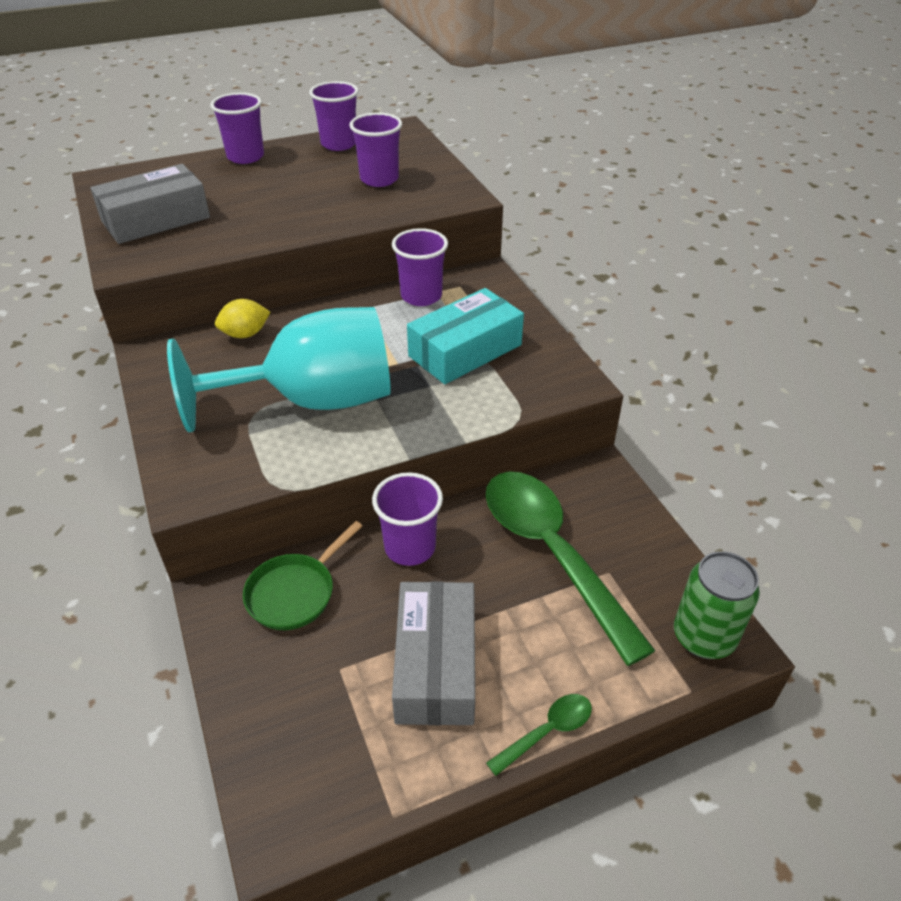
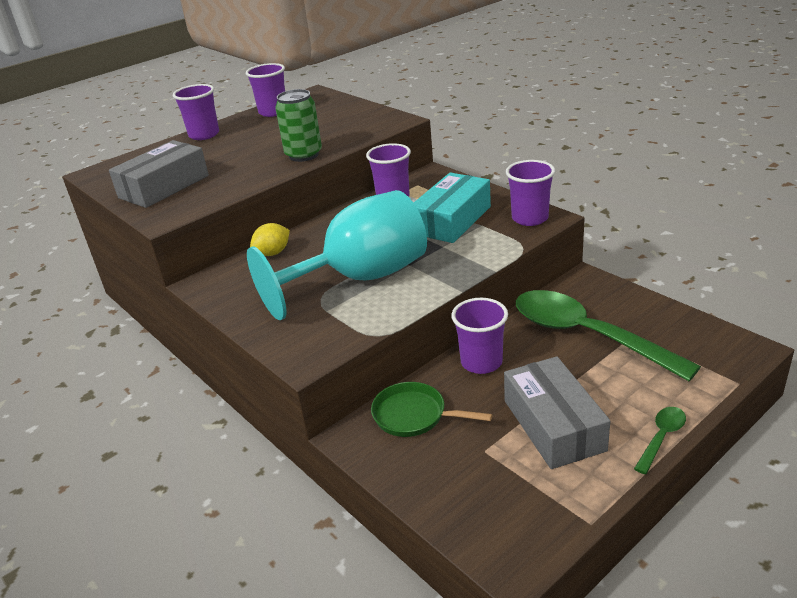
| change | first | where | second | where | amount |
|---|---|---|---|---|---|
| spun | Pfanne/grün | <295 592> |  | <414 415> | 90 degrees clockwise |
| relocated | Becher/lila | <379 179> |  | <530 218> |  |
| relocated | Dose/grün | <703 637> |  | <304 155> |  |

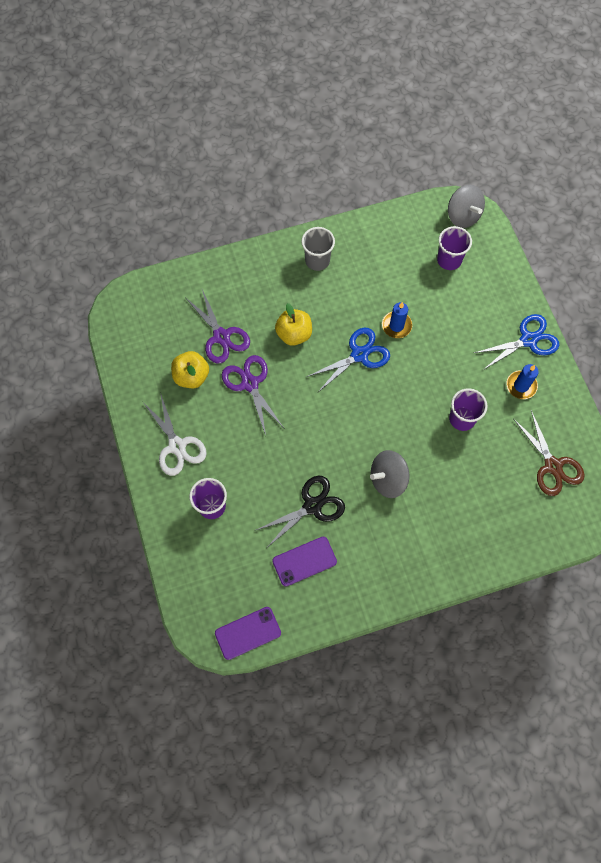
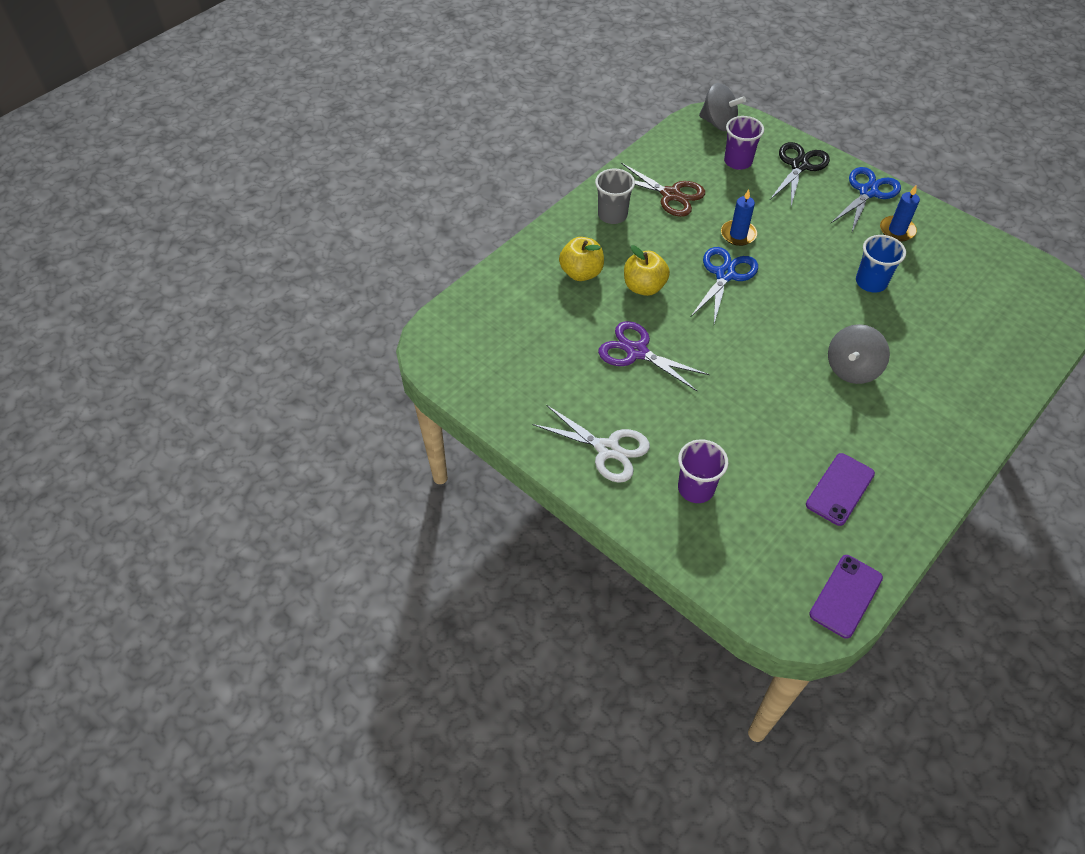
| change | first | where | second | where | amount |
|---|---|---|---|---|---|
| relocated | Apfel/gelb | <191 376> |  | <581 273> |  |
| missing | Schere/lila | <221 336> |  |  |  |
| relocated | Schere/schwarz | <312 506> |  | <799 166> |  |
| colour | Becher/lila | <462 419> | Becher/blau | <871 282> |  |
| relocated | Schere/braun | <552 466> |  | <670 195> |  |

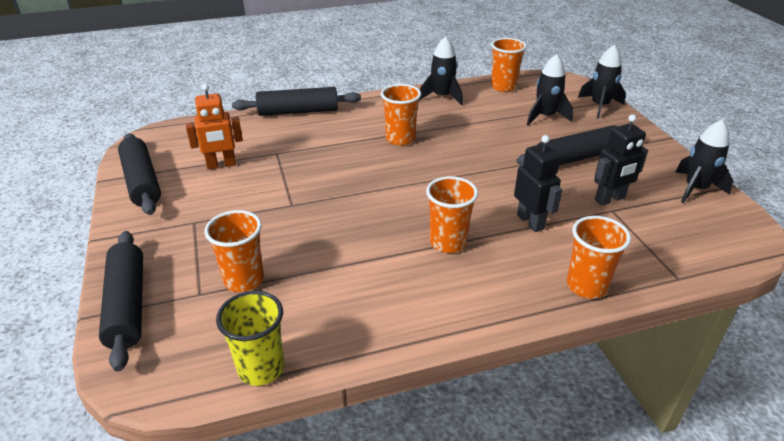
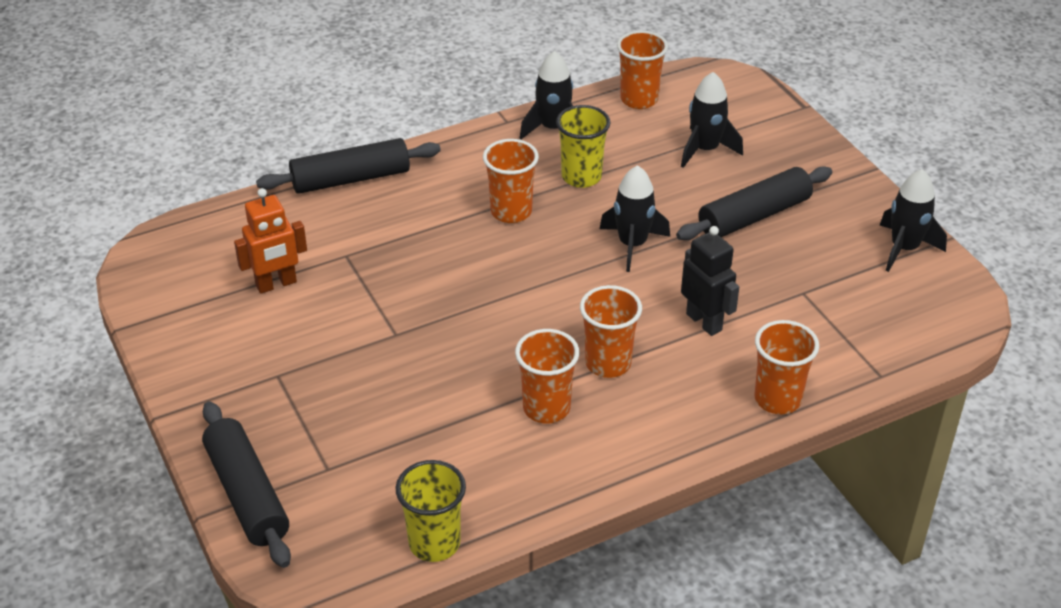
| change | first | where | second | where | amount |
|---|---|---|---|---|---|
| missing | Nudelholz/schwarz | <142 182> |  |  |  |
| relocated | Becher/orange | <244 280> |  | <546 408> |  |
| relocated | Rakete/schwarz | <599 106> |  | <632 245> |  |
| missing | Roboter/schwarz | <610 199> |  |  |  |
| appeared |  |  | Becher/gelb | <581 177> |  |

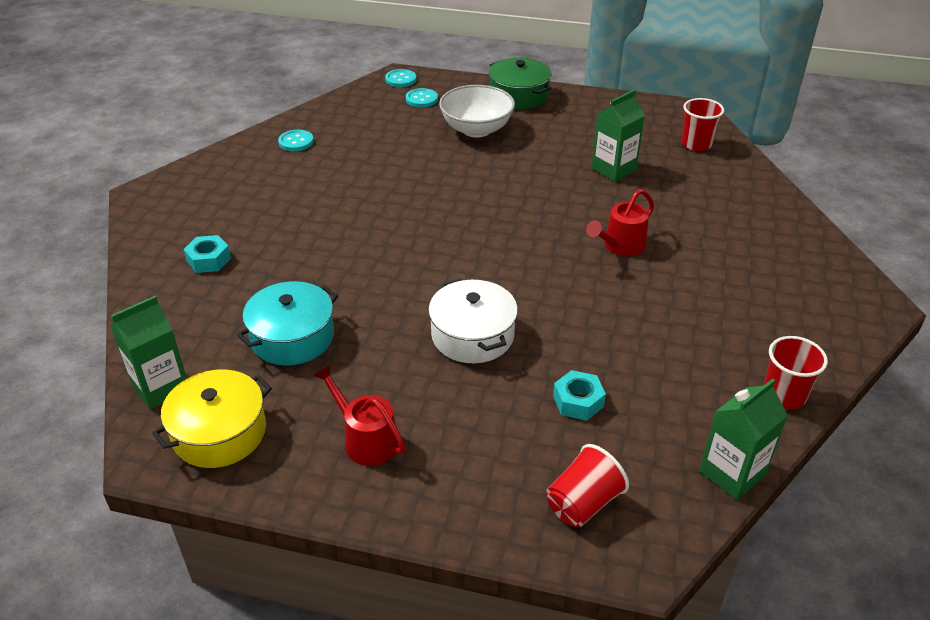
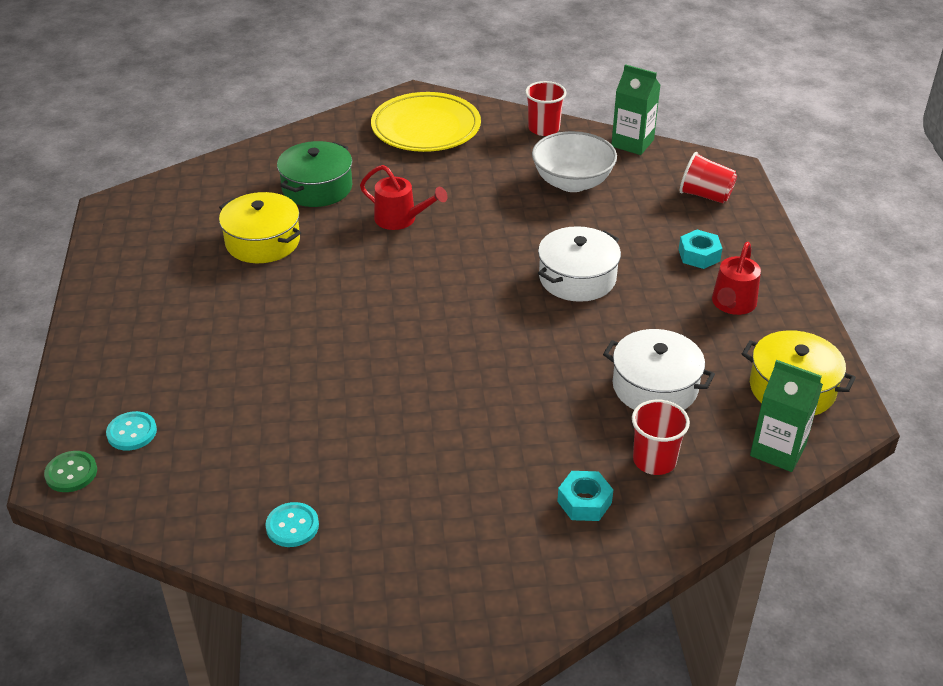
| change | first | where | second | where | amount |
|---|---|---|---|---|---|
| colour | Kochtopf/türkis | <292 337> | Kochtopf/weiß | <655 387> |  |
| colour | Knopf/türkis | <400 79> | Knopf/grün | <71 473> |  |
| relocated | Schüssel/weiß | <476 129> |  | <572 182> |  |
| relocated | Kochtopf/grün | <519 96> |  | <317 188> |  |
| relocated | Sechskantmutter/türkis | <578 401> |  | <699 255> |  |
| exchanged | Getränkekarton/grün | <613 169> | Kochtopf/gelb | <262 242> |  |
| relocated | Becher/rot | <696 144> |  | <654 460> |  |
| appeared |  |  | Teller/gelb | <426 128> |  |

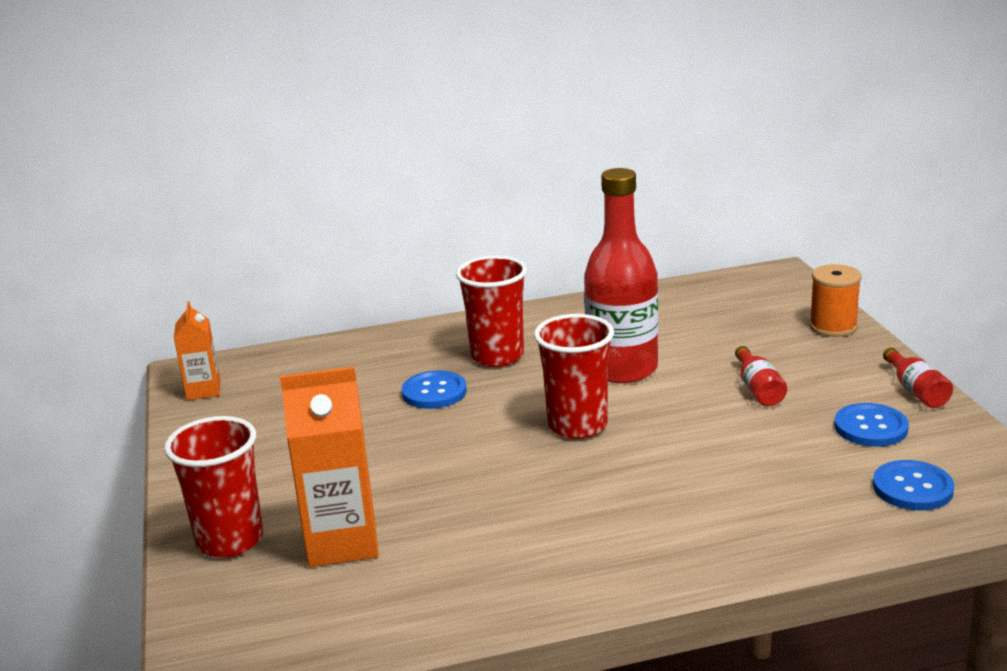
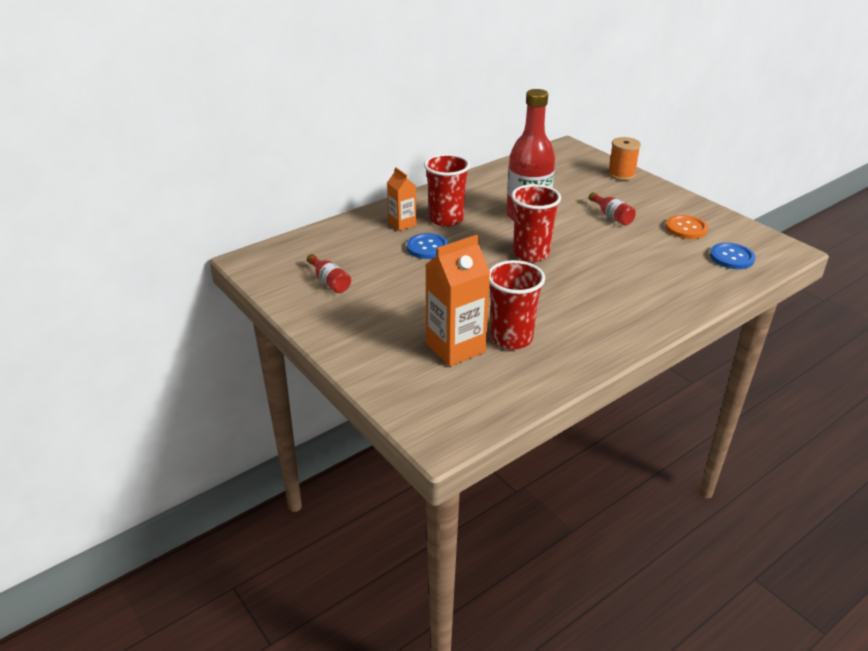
| change | first | where | second | where | amount |
|---|---|---|---|---|---|
| relocated | Becher/rot | <230 540> |  | <511 338> |  |
| relocated | Getränkekarton/orange | <203 390> |  | <402 224> |  |
| colour | Knopf/blau | <870 427> | Knopf/orange | <686 228> |  |
| relocated | Flasche/rot | <916 391> |  | <330 282> |  |

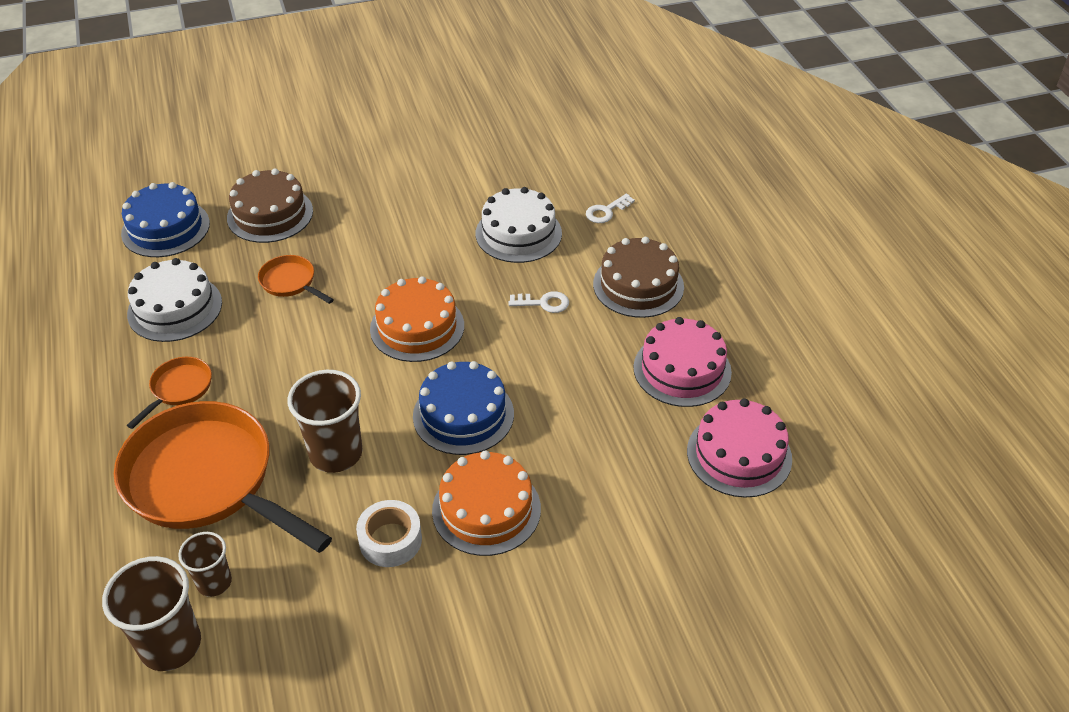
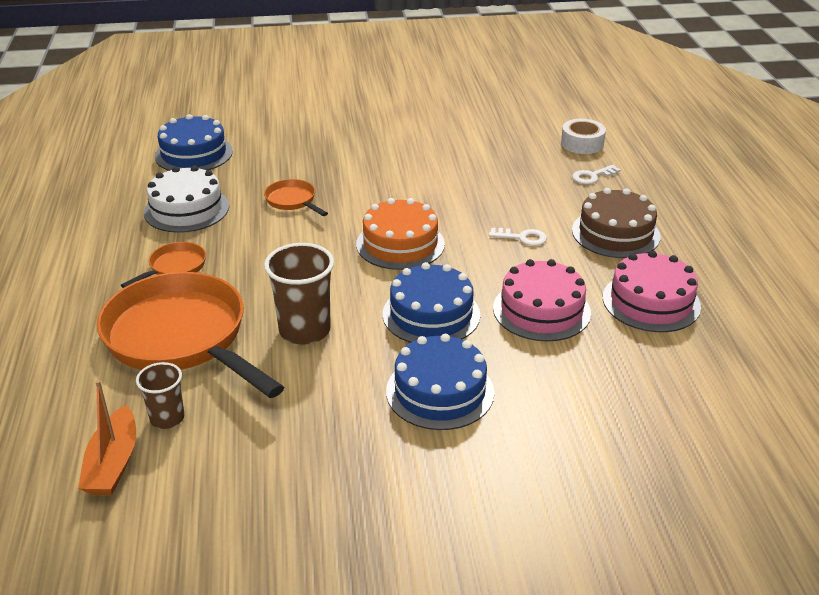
| change | first | where | second | where | amount |
|---|---|---|---|---|---|
| exchanged | Becher/braun | <170 645> | Boot/orange | <113 463> |  |
| missing | Kuchen/braun | <270 214> |  |  |  |
| relocated | Klebeband/weiß | <390 540> |  | <582 143> |  |
| colour | Kuchen/orange | <486 509> | Kuchen/blau | <440 391> |  |
| missing | Kuchen/weiß | <518 233> |  |  |  |
| relocated | Kuchen/rosa | <739 454> |  | <541 310> |  |

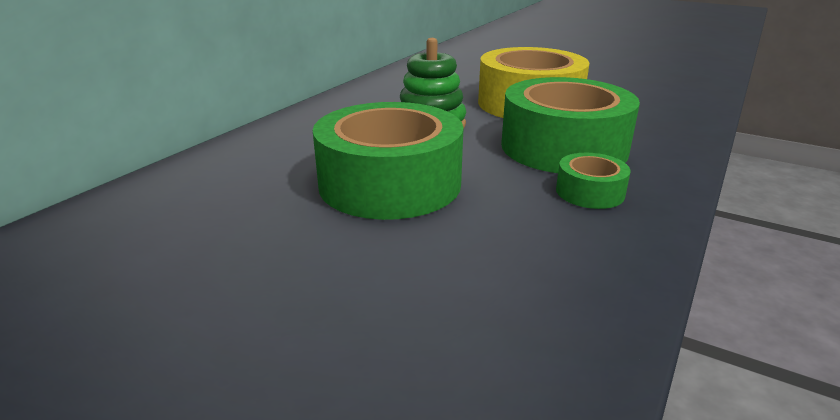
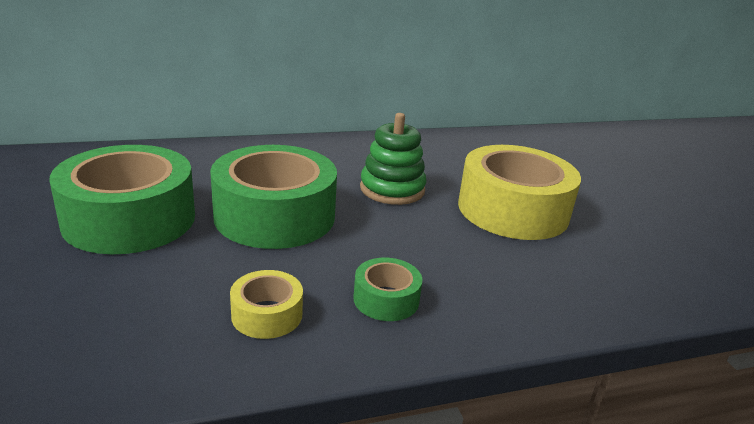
| change | first | where | second | where | amount |
|---|---|---|---|---|---|
| relocated | Klebeband/grün | <563 147> |  | <129 219> |  |
| appeared |  |  | Klebeband/gelb | <267 314> |  |

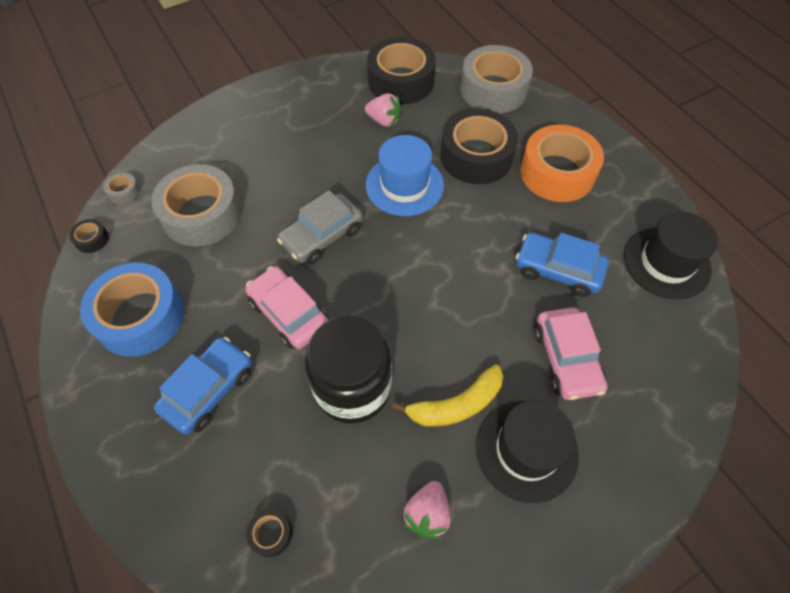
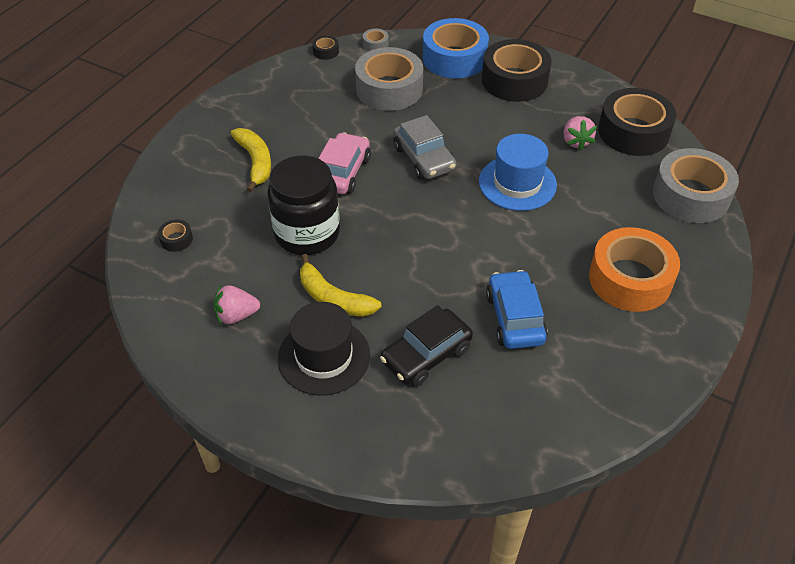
| change | first | where | second | where | amount |
|---|---|---|---|---|---|
| relocated | Klebeband/blau | <140 317> |  | <454 58> |  |
| exchanged | Auto/blau | <209 390> | Banane/gelb | <255 162> |  |
| spun | Auto/grau | <322 236> |  | <424 158> | 135 degrees counterclockwise |
| relocated | Klebeband/schwarz | <476 156> |  | <514 80> |  |
| colour | Auto/rosa | <566 359> | Auto/schwarz | <426 355> |  |
| missing | Hut/schwarz | <666 262> |  |  |  |

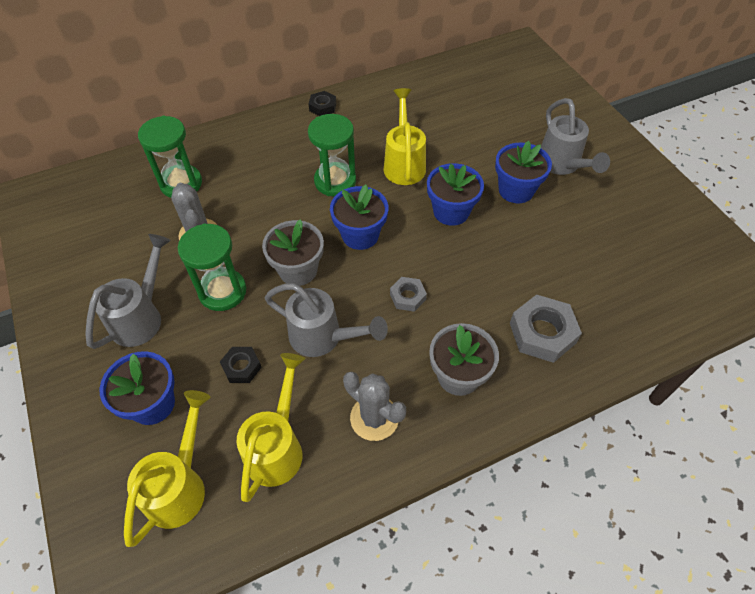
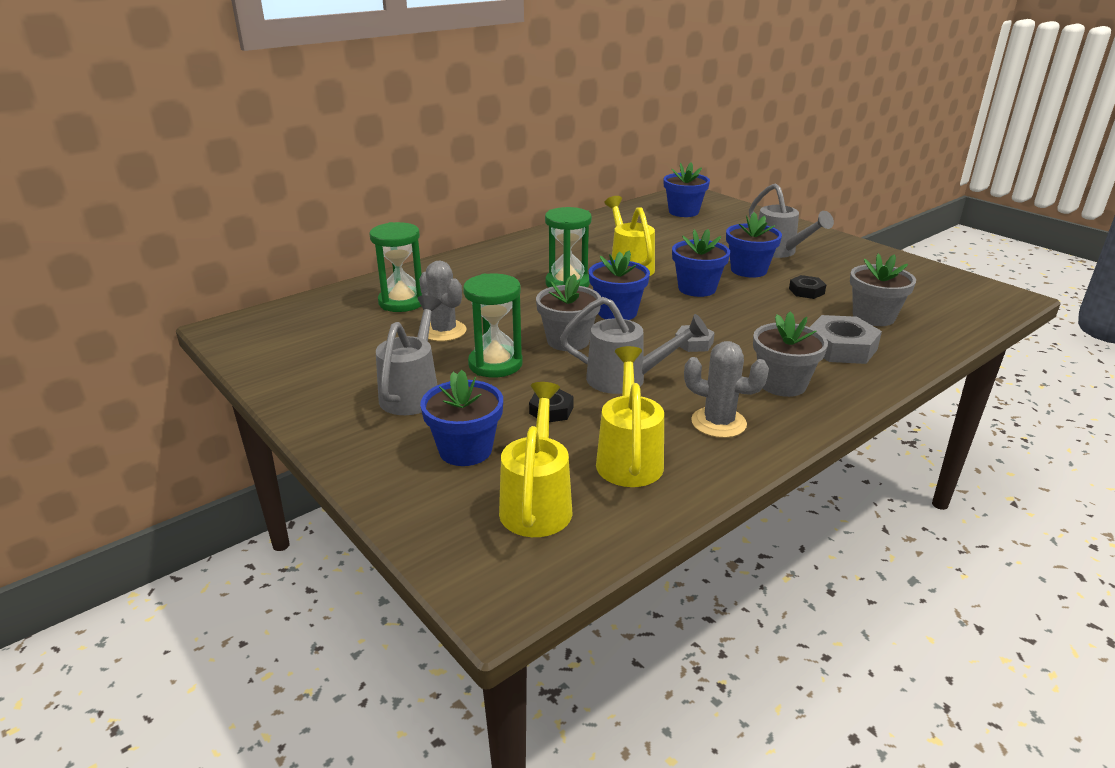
| change | first | where | second | where | amount |
|---|---|---|---|---|---|
| relocated | Sechskantmutter/schwarz | <322 107> |  | <806 291> |  |
| appeared |  |  | Blumentopf/blau | <683 212> |  |
| appeared |  |  | Blumentopf/grau | <873 317> |  |

